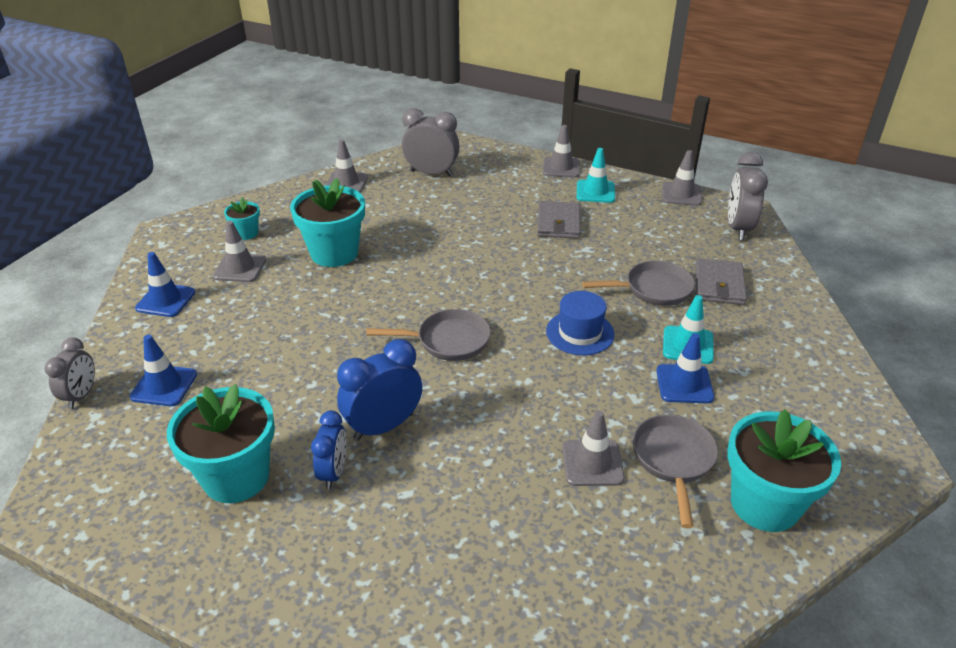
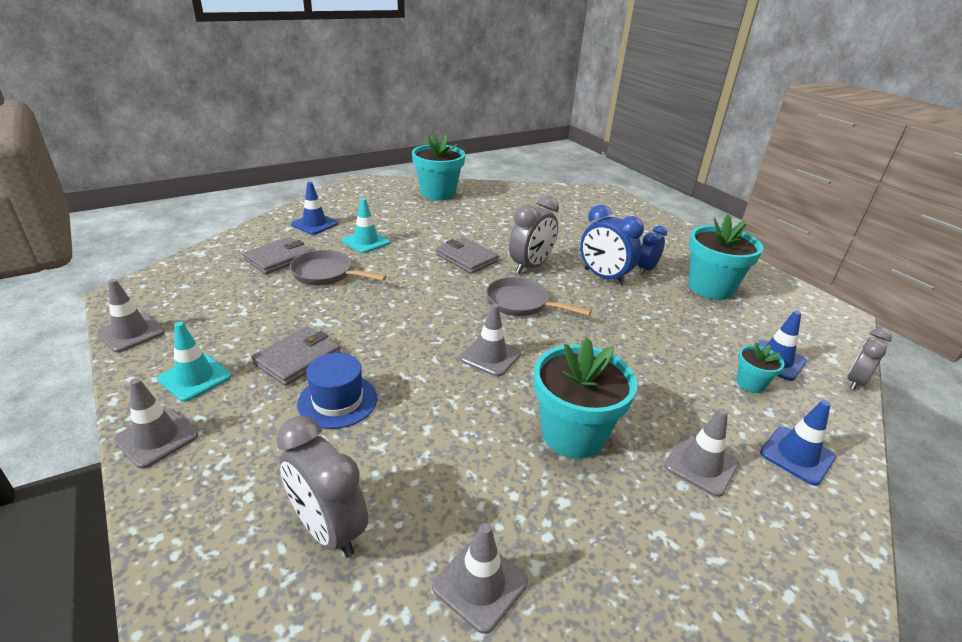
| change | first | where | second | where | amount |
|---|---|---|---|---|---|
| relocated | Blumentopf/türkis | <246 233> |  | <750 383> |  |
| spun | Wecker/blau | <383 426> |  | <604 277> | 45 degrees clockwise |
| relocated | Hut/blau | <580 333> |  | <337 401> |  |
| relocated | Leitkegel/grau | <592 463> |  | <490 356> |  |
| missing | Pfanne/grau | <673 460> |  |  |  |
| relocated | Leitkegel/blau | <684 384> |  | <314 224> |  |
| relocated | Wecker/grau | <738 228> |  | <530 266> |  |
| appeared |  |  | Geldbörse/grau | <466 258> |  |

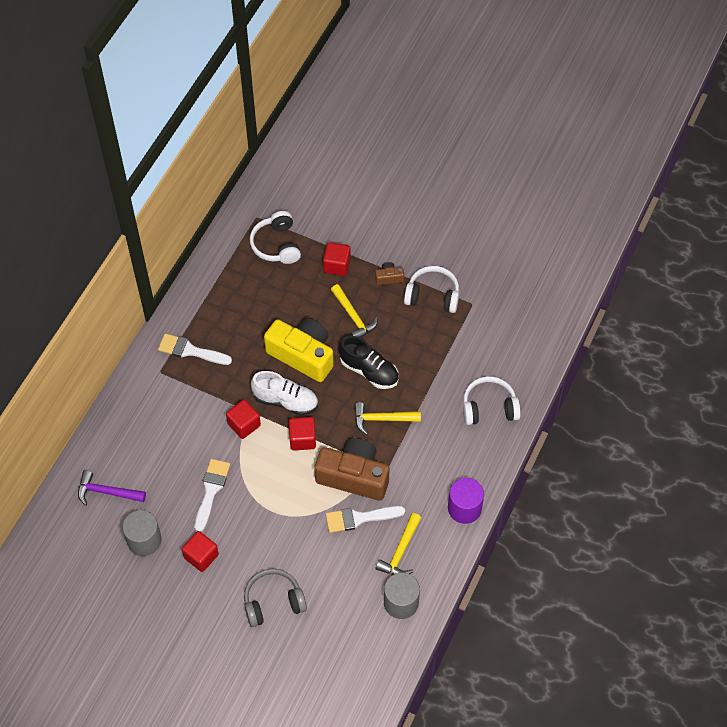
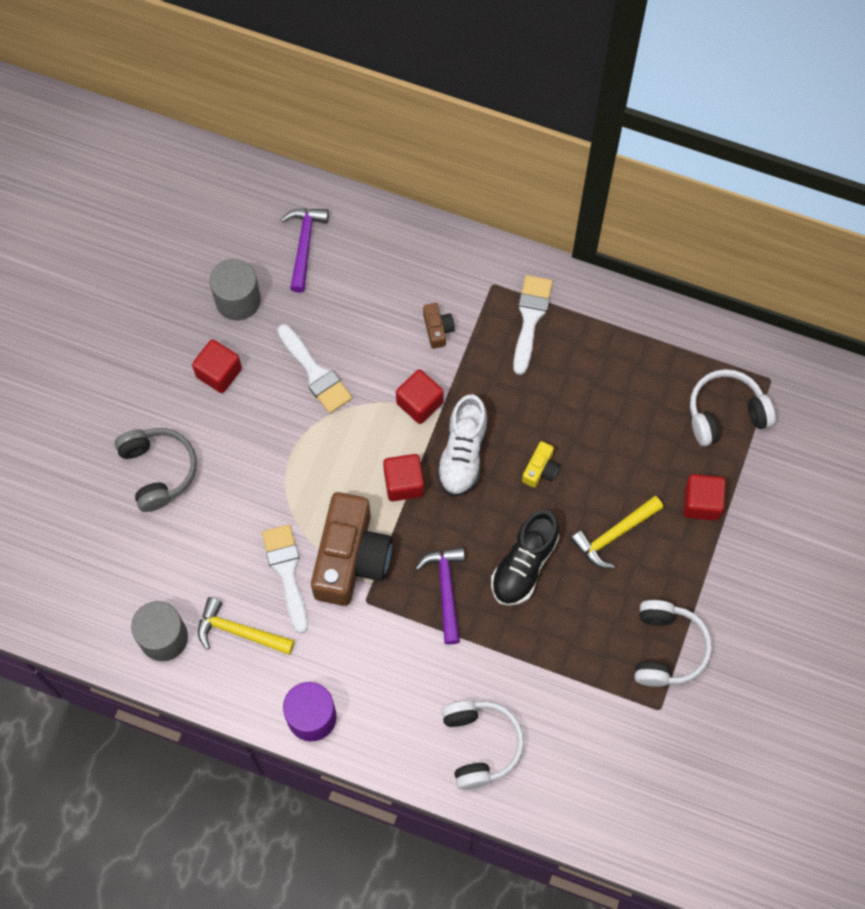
| change | first | where | second | where | amount |
|---|---|---|---|---|---|
| spun | Pinsel/weiß | <211 490> |  | <315 373> | 45 degrees clockwise |
| size | Kamera/gelb | <302 355> |  | <540 469> | x0.42 |
| colour | Hammer/gelb | <382 419> | Hammer/lila | <445 589> |  |
| relocated | Kamera/braun | <389 277> |  | <437 329> |  |

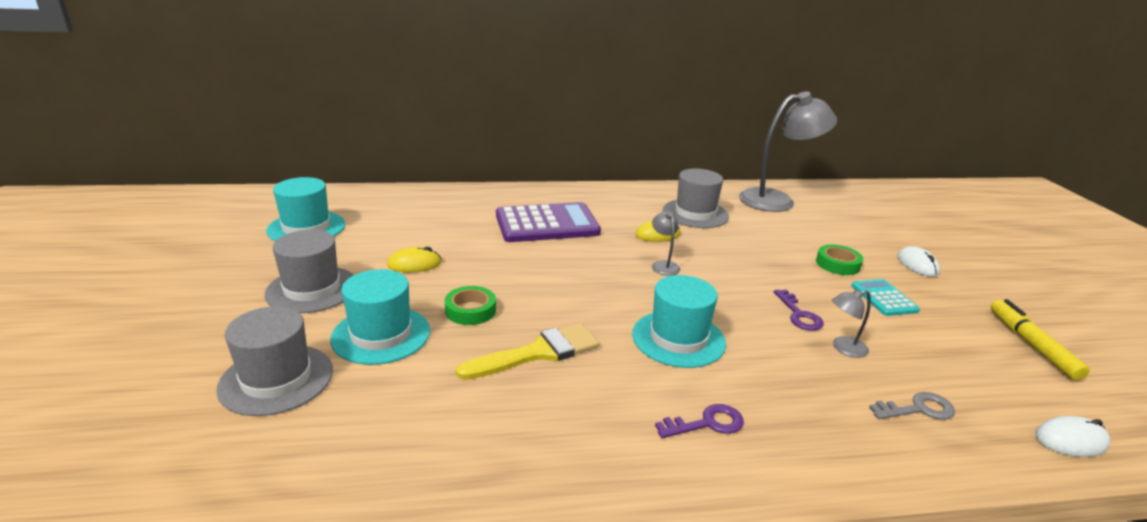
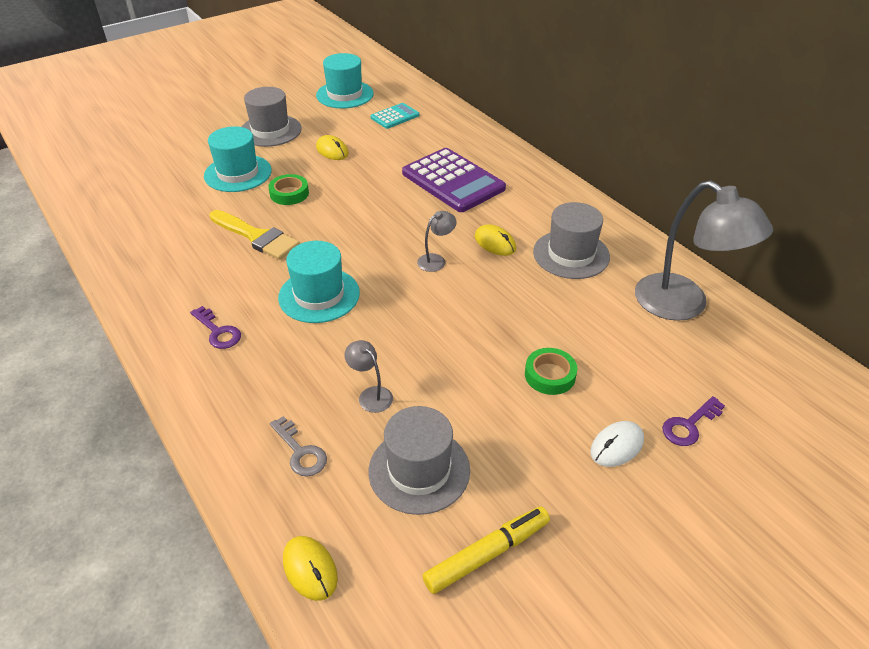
| change | first | where | second | where | amount |
|---|---|---|---|---|---|
| relocated | Hut/grau | <276 379> |  | <419 470> |  |
| relocated | Schlüssel/lila | <799 314> |  | <689 425> |  |
| relocated | Taschenrechner/türkis | <884 298> |  | <395 116> |  |
| colour | Computermaus/weiß | <1071 440> | Computermaus/gelb | <310 569> |  |

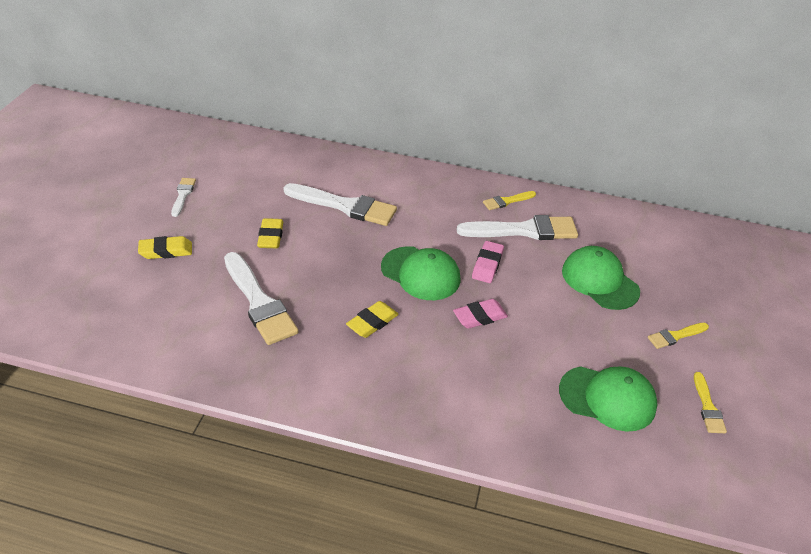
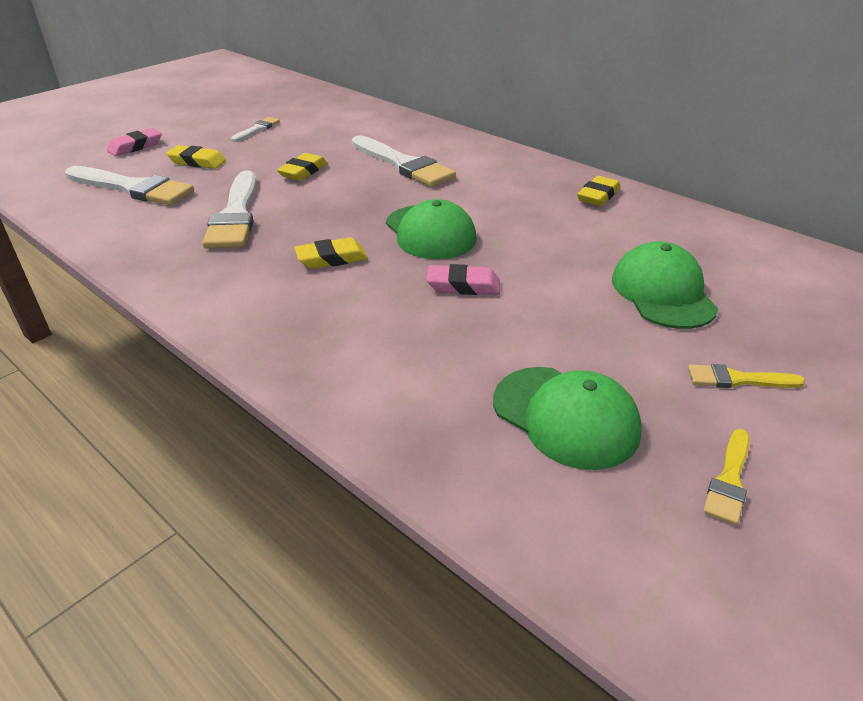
| change | first | where | second | where | amount |
|---|---|---|---|---|---|
| relocated | Pinsel/weiß | <524 230> |  | <133 188> |  |
| relocated | Radiergummi/rosa | <487 265> |  | <135 147> |  |
| exchanged | Pinsel/gelb | <507 201> | Radiergummi/gelb | <598 196> |  |

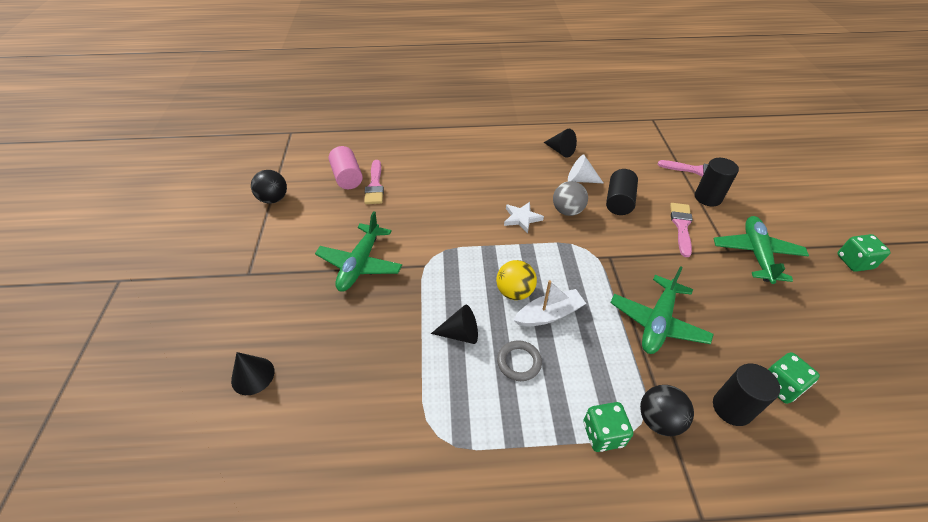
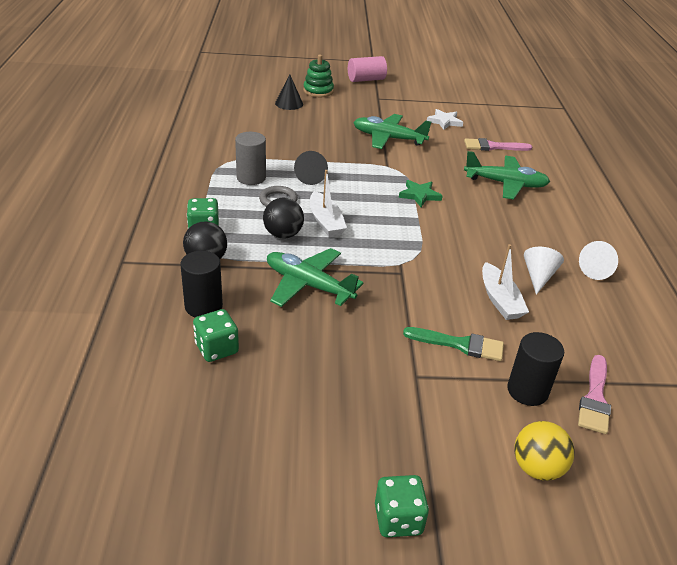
| change | first | where | second | where | amount |
|---|---|---|---|---|---|
| relocated | Ball/schwarz | <274 199> |  | <283 234> |  |
| relocated | Vollzylinder/rosa | <347 177> |  | <366 79> |  |
| relocated | Ball/gelb | <514 292> |  | <537 468> |  |
| relocated | Stern/weiß | <522 218> |  | <444 121> |  |
| colour | Kegel/schwarz | <560 151> | Kegel/weiß | <597 270> |  |
| missing | Ball/grau | <567 211> |  |  |  |
| exchanged | Vollzylinder/schwarz | <619 202> | Boot/weiß | <500 300> |  |
| colour | Pinsel/rosa | <681 226> | Pinsel/grün | <460 344> |  |
| relocated | Flugzeug/grün | <756 254> |  | <505 184> |  |
| appeared |  |  | Vollzylinder/grau | <251 178> |  |
| appeared |  |  | Stapelspielzeug/grün | <318 91> |  |
| appeared |  |  | Stern/grün | <419 195> |  |

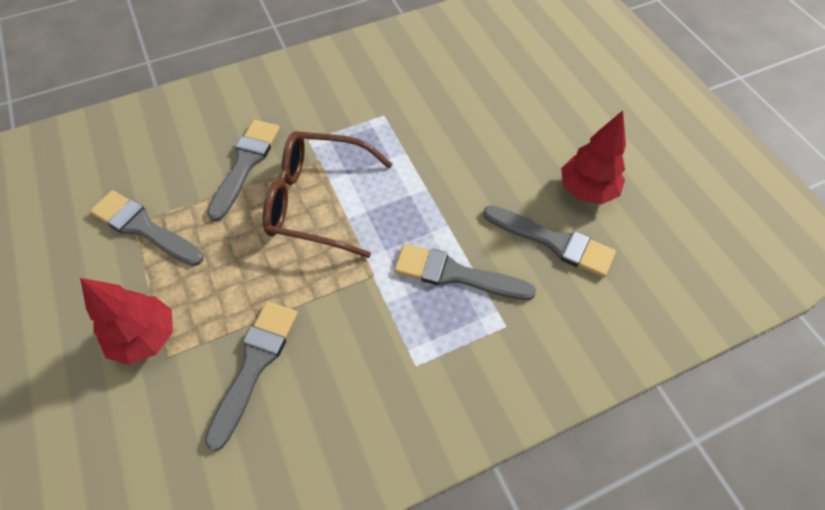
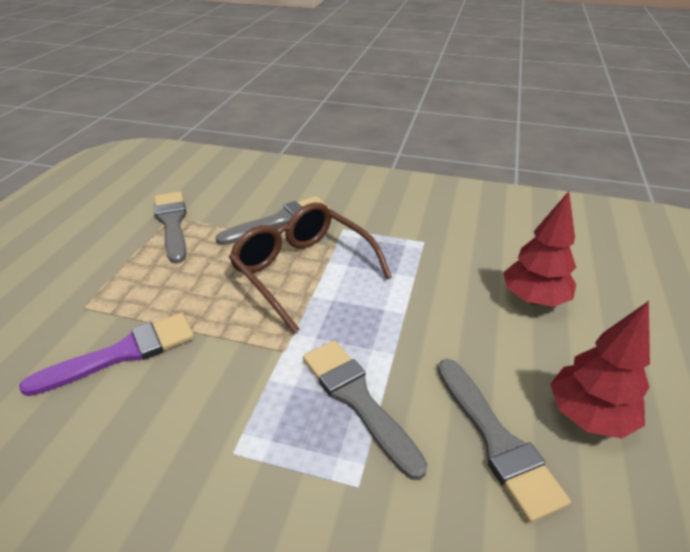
| change | first | where | second | where | amount |
|---|---|---|---|---|---|
| relocated | Baum/rot | <145 338> |  | <533 299> |  |
| colour | Pinsel/grau | <255 364> | Pinsel/lila | <123 353> |  |

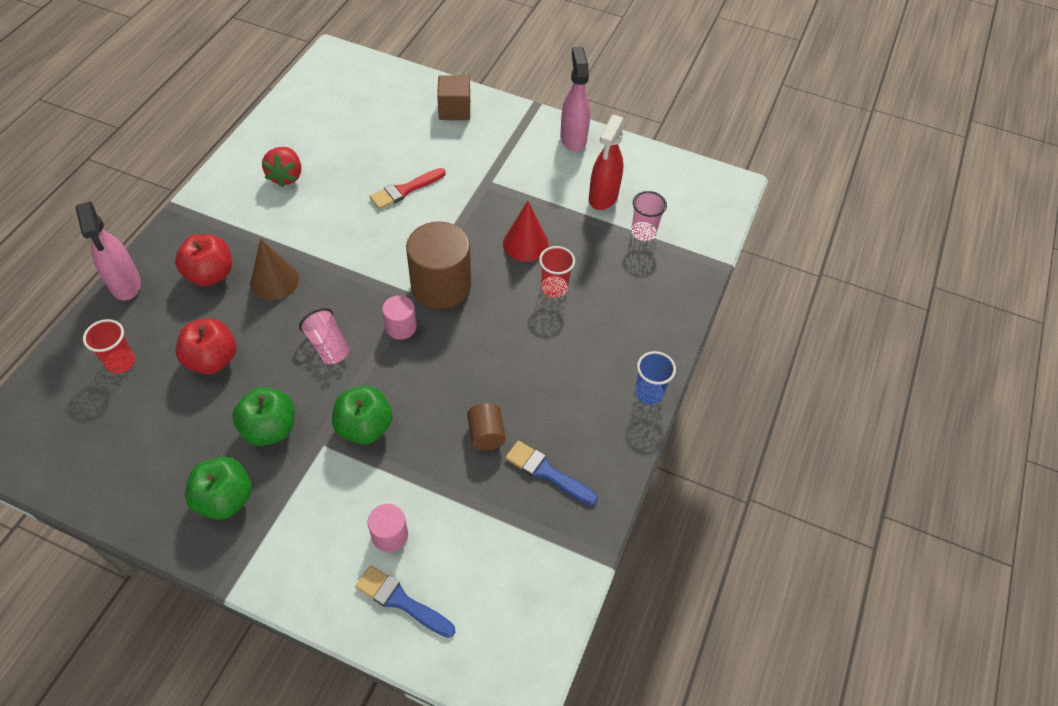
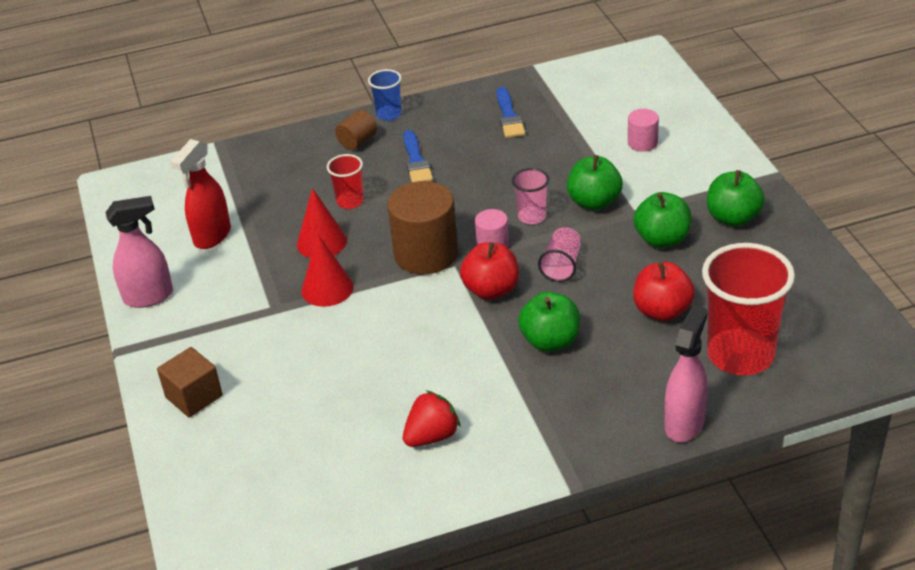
| change | first | where | second | where | amount |
|---|---|---|---|---|---|
| size | Becher/rot | <121 362> |  | <740 355> | x2.08 |
| relocated | Apfel/rot | <210 274> |  | <491 290> |  |
| exchanged | Kegel/braun | <274 281> | Apfel/grün | <550 341> |  |
| relocated | Pinsel/blau | <401 601> |  | <416 161> |  |
| missing | Pinsel/rot | <405 190> |  |  |  |
| relocated | Vollzylinder/braun | <486 434> |  | <357 141> |  |
| spun | Sprühflasche/rosa | <573 138> |  | <149 296> | 150 degrees counterclockwise |
| spun | Sprühflasche/rot | <603 197> |  | <212 236> | 135 degrees clockwise |
| relocated | Becher/rosa | <643 232> |  | <532 216> |  |
| appeared |  |  | Kegel/rot | <327 288> |  |

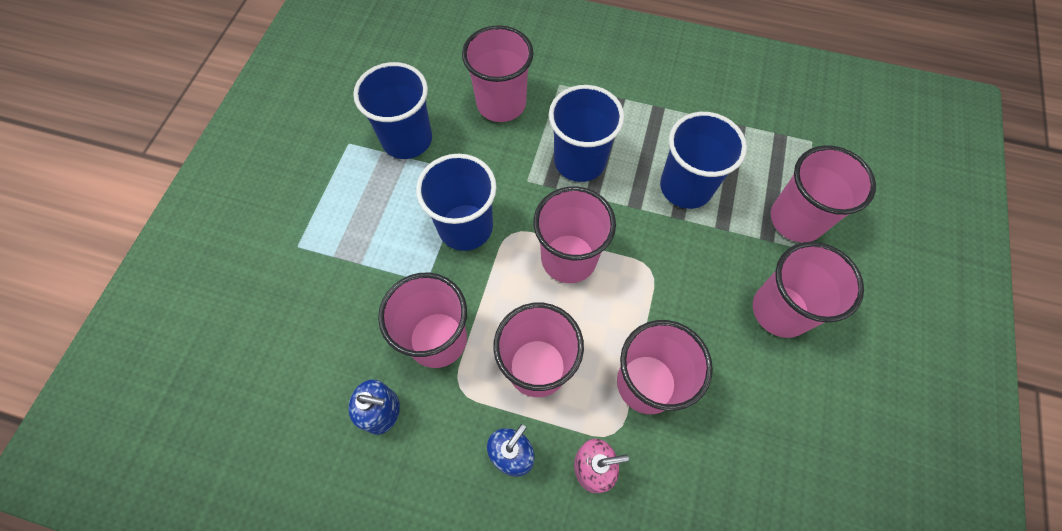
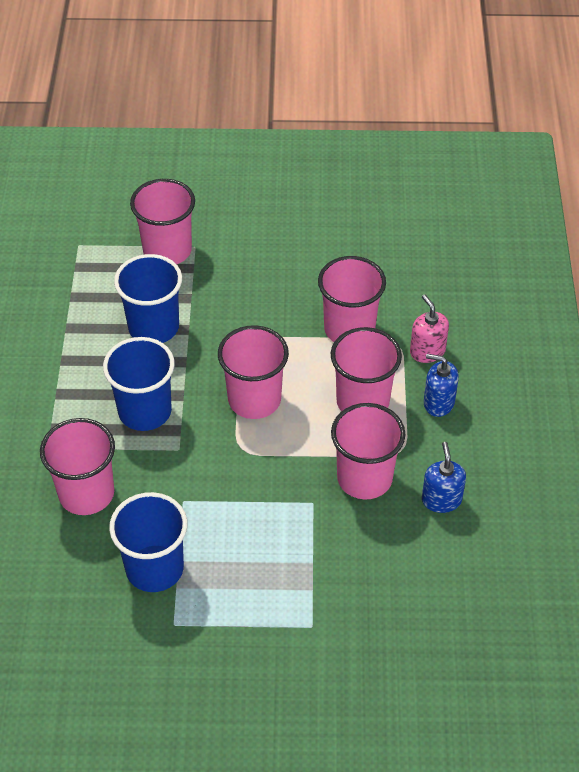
| change | first | where | second | where | amount |
|---|---|---|---|---|---|
| missing | Becher/blau | <465 227> |  |  |  |
| missing | Becher/rosa | <780 310> |  |  |  |

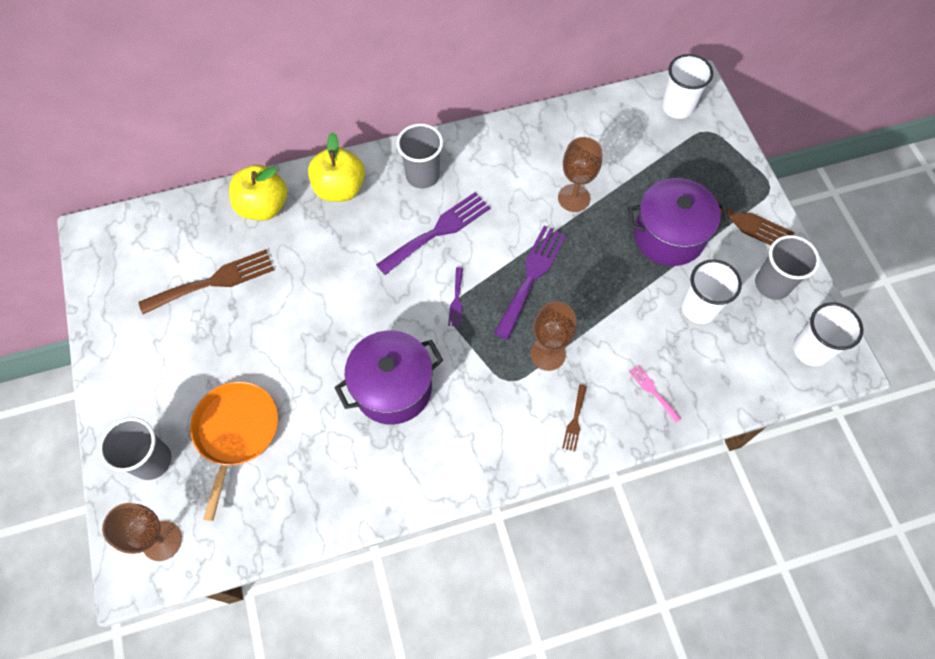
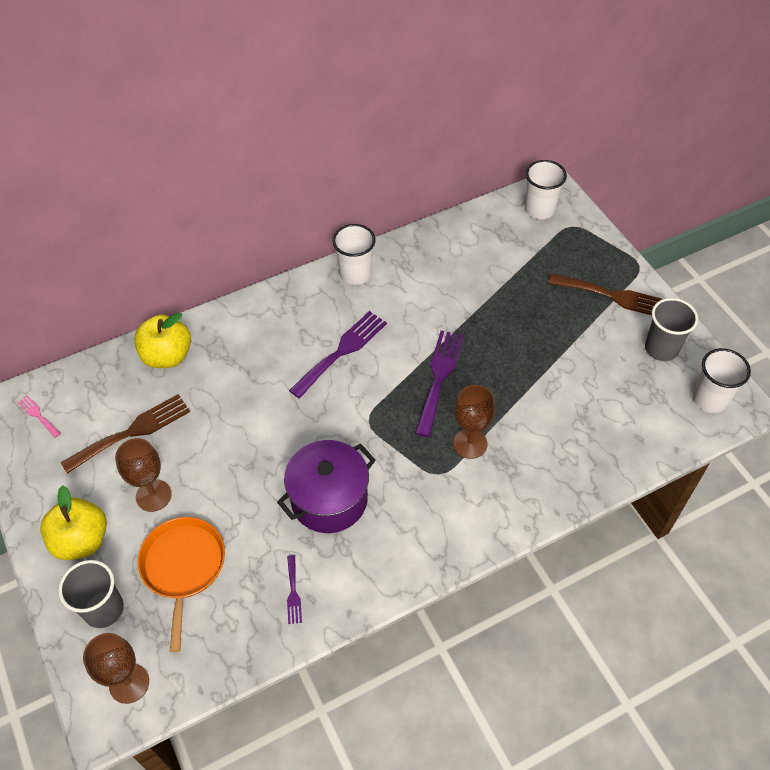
| change | first | where | second | where | amount |
|---|---|---|---|---|---|
| relocated | Apfel/gelb | <340 189> |  | <81 540> |  |
| missing | Becher/grau | <422 175> |  |  |  |
| relocated | Gabel/lila | <456 300> |  | <293 592> |  |
| relocated | Kelch/braun | <574 198> |  | <153 495> |  |
| missing | Gabel/braun | <575 421> |  |  |  |
| missing | Kochtopf/lila | <668 236> |  |  |  |
| relocated | Gabel/rosa | <653 391> |  | <38 415> |  |
| relocated | Becher/weiß | <699 308> |  | <355 274> |  |

